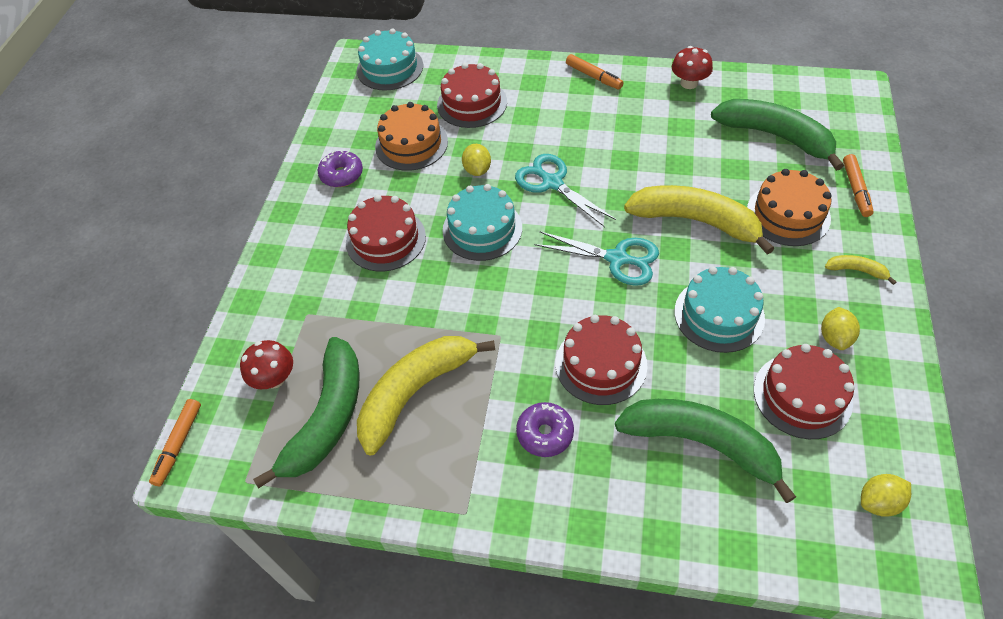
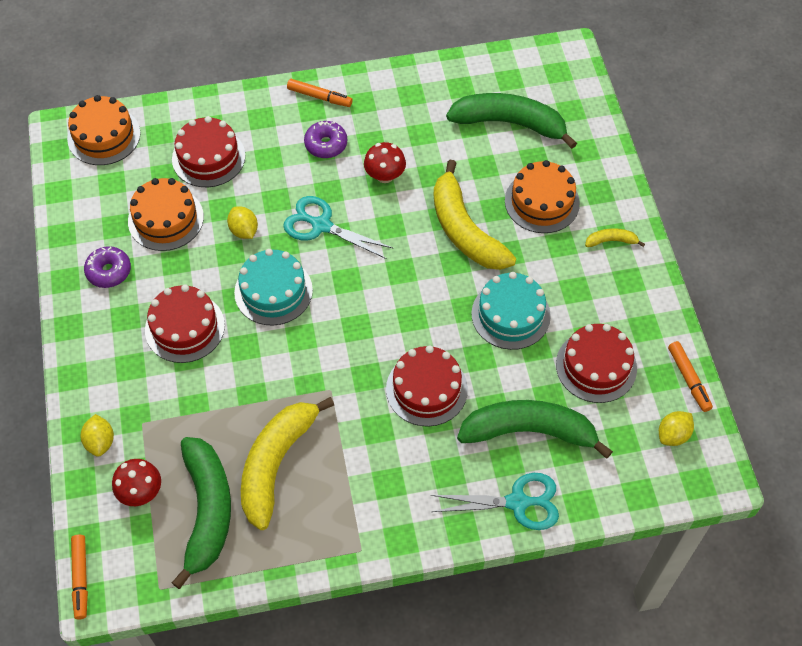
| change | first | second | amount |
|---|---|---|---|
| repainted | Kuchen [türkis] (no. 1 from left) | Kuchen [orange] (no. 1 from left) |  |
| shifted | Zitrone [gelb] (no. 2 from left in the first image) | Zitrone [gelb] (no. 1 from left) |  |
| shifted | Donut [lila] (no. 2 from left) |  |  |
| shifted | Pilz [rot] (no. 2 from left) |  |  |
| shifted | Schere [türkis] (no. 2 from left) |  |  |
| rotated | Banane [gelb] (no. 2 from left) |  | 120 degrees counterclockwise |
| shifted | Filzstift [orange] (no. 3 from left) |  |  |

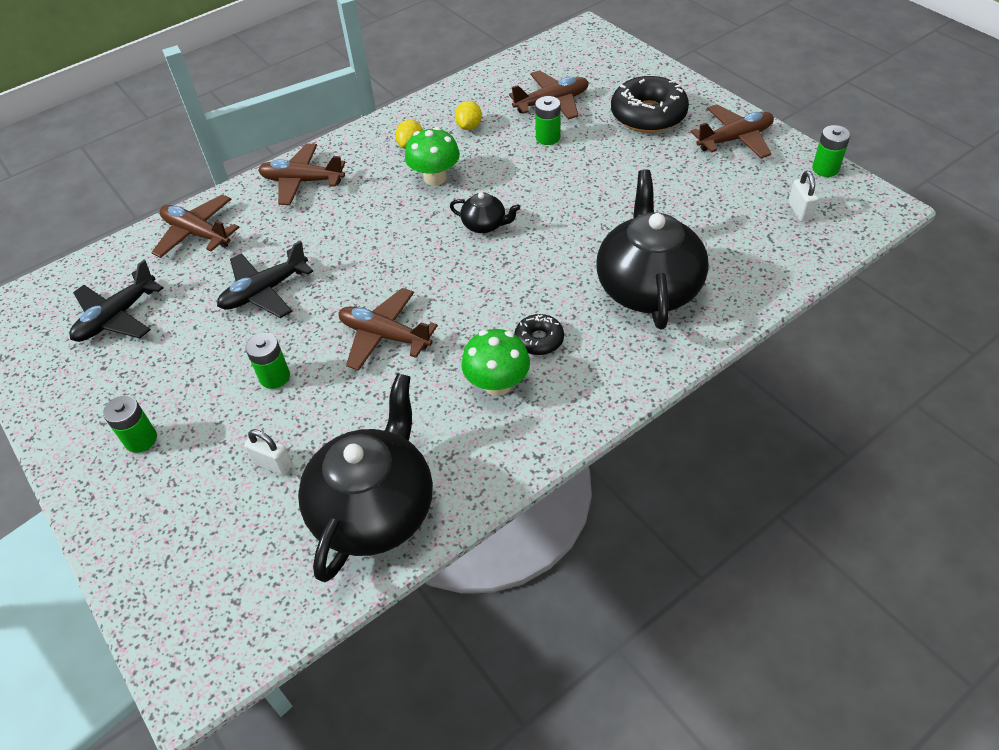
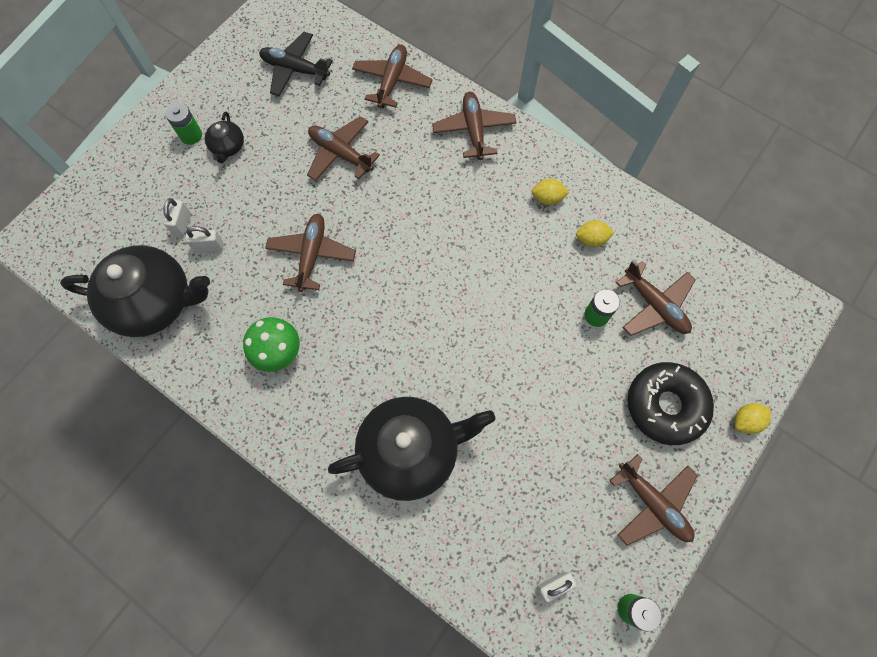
| change | first | second | amount |
|---|---|---|---|
| new |  | Vorhängeschloss [weiß] (no. 2 from left) |  |
| shifted | Teekanne [schwarz] (no. 2 from left) |  |  |
| repainted | Flugzeug [schwarz] (no. 2 from left) | Flugzeug [braun] (no. 2 from left) |  |
| new |  | Zitrone [gelb] (no. 3 from left) |  |
| gone | Batterie [grün] (no. 2 from left) |  |  |
| gone | Pilz [grün] (no. 1 from left) |  |  |
| gone | Donut [schwarz] (no. 1 from left) |  |  |

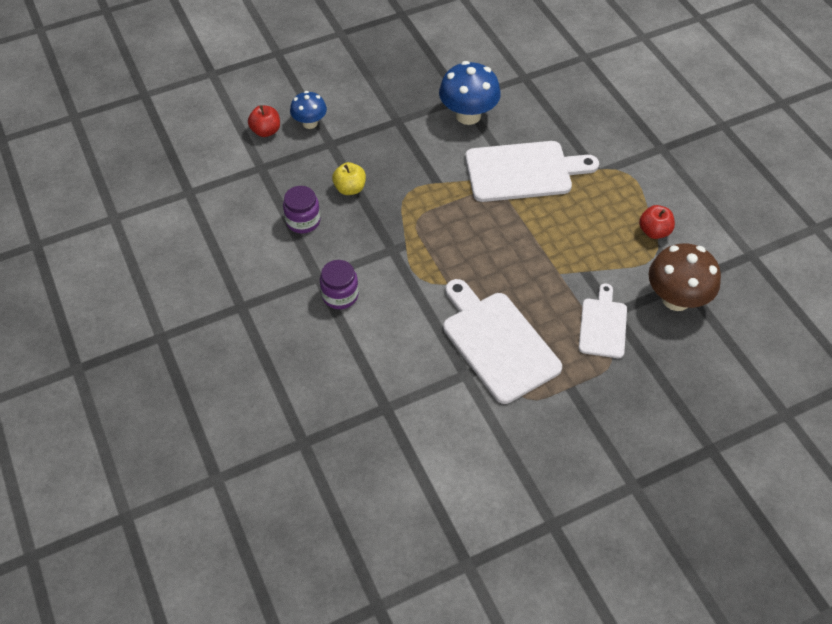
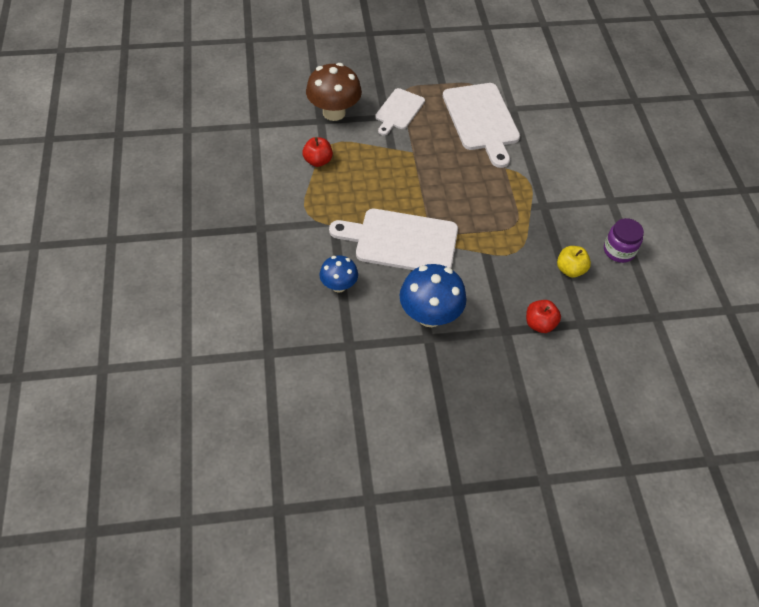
| change | first | second | amount |
|---|---|---|---|
| shifted | Pilz [blau] (no. 1 from left) |  |  |
| shifted | Apfel [rot] (no. 1 from left in the first image) | Apfel [rot] (no. 2 from left) |  |
| gone | Einmachglas [lila] (no. 2 from left) |  |  |

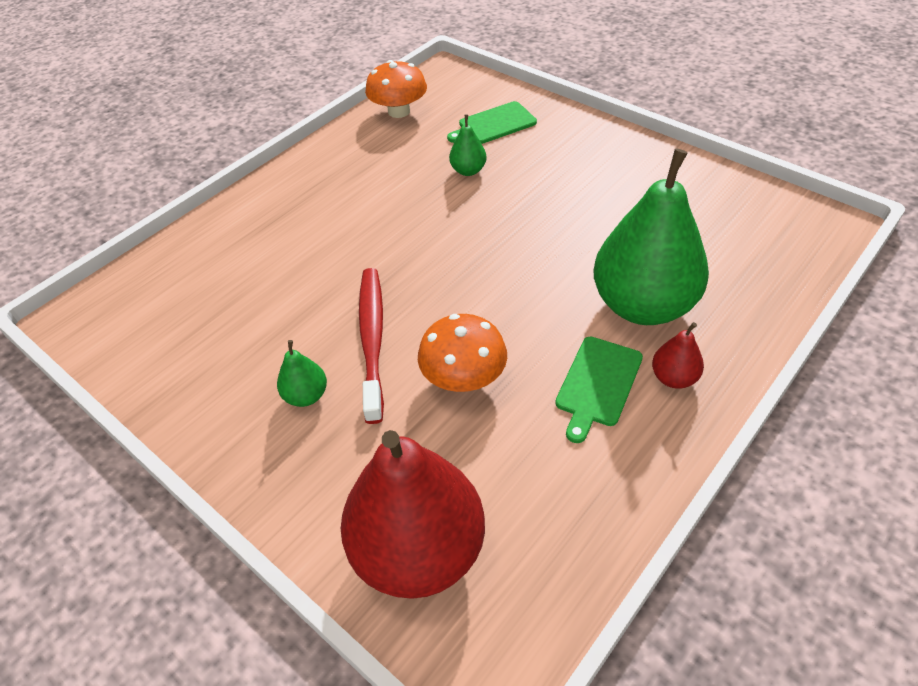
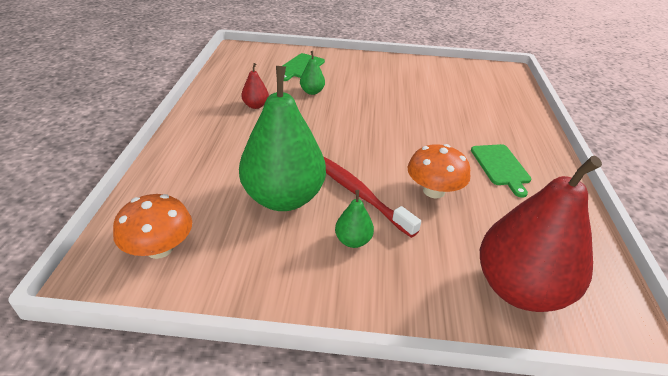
| change | first | second | amount |
|---|---|---|---|
| shifted | Pilz [orange] (no. 1 from left) |  |  |
| shifted | Birne [grün] (no. 3 from left in the first image) | Birne [grün] (no. 1 from left) |  |
| shifted | Birne [rot] (no. 2 from left in the first image) | Birne [rot] (no. 1 from left) |  |

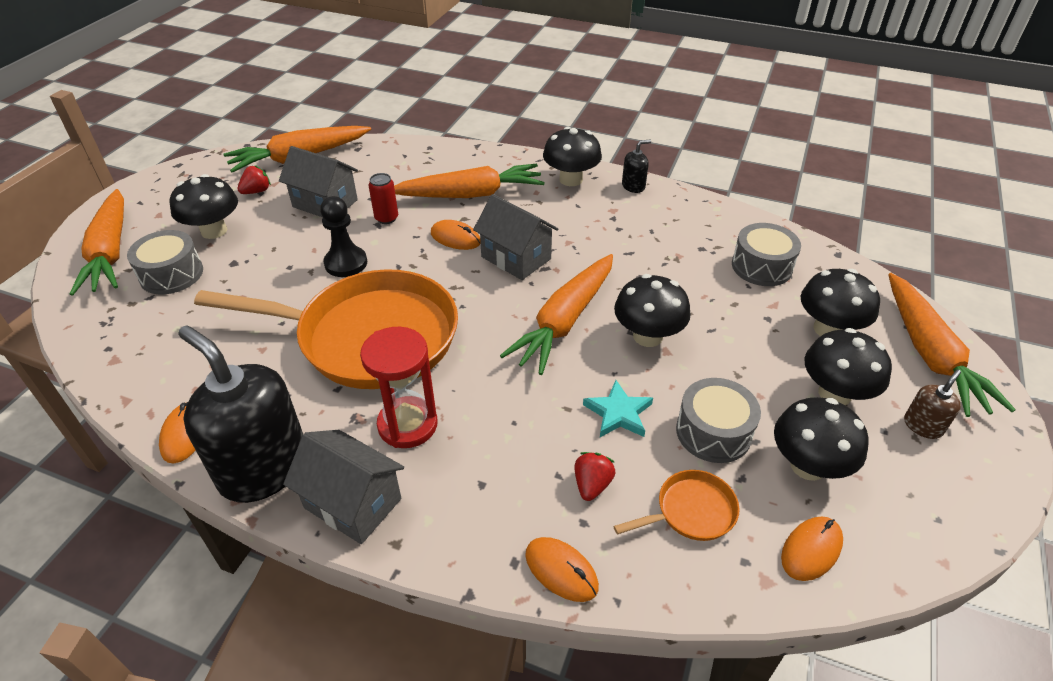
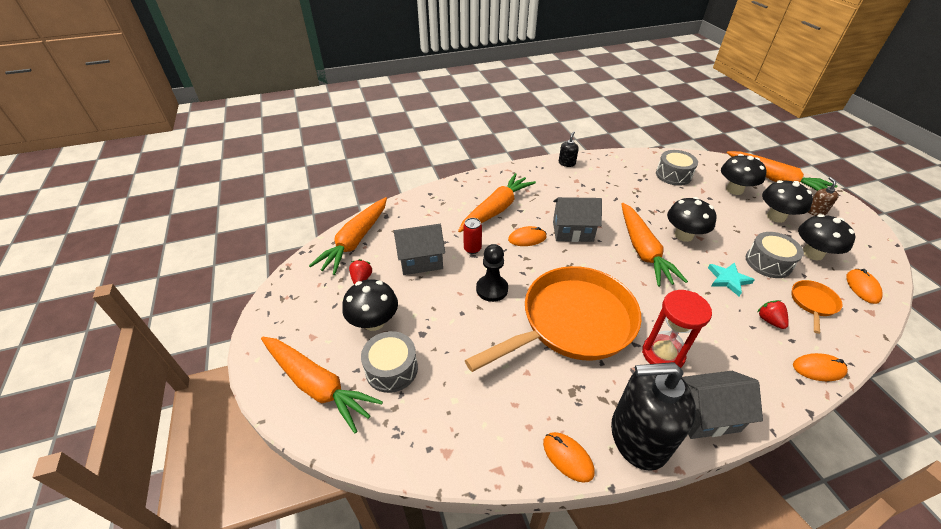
| change | first | second | amount |
|---|---|---|---|
| gone | Pilz [schwarz] (no. 2 from left) |  |  |

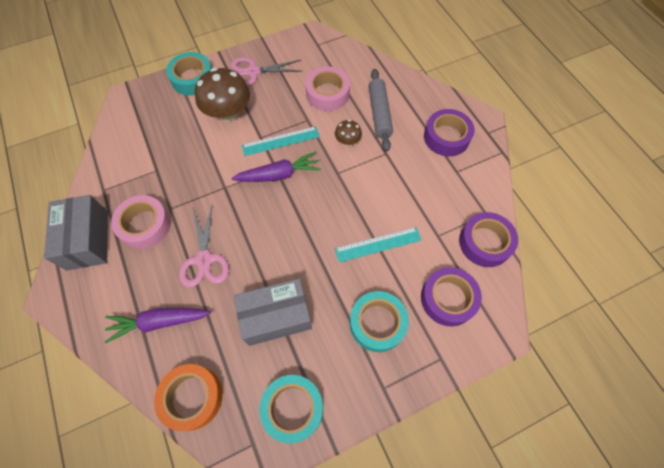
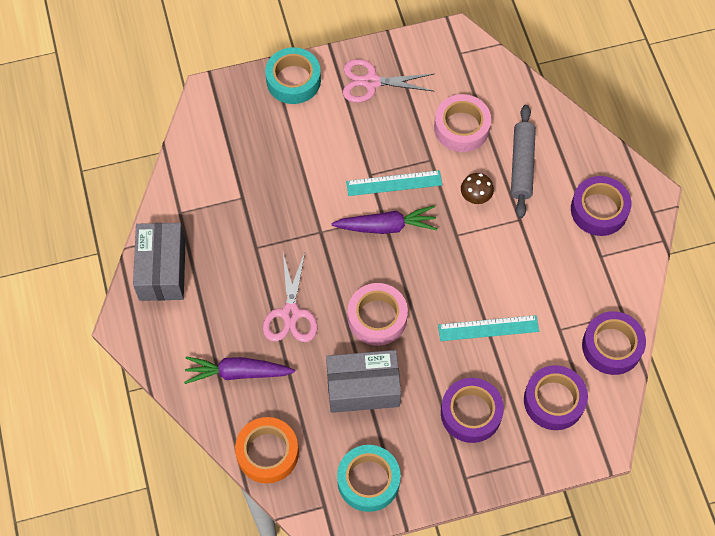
| change | first | second | amount |
|---|---|---|---|
| shifted | Klebeband [rosa] (no. 1 from left) |  |  |
| repainted | Klebeband [türkis] (no. 3 from left) | Klebeband [lila] (no. 1 from left) |  |
| gone | Pilz [braun] (no. 1 from left) |  |  |

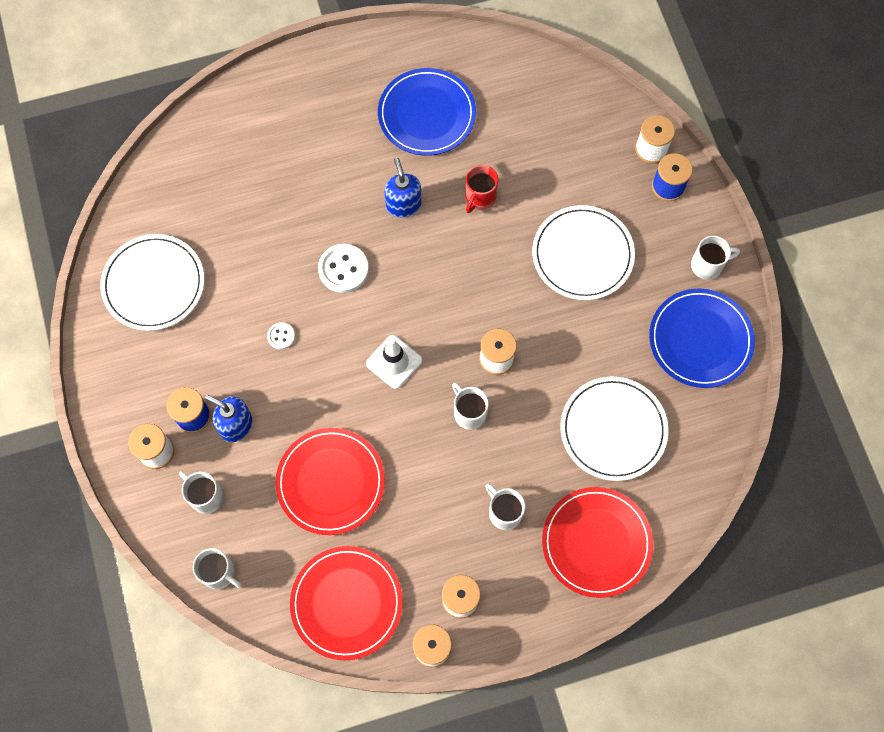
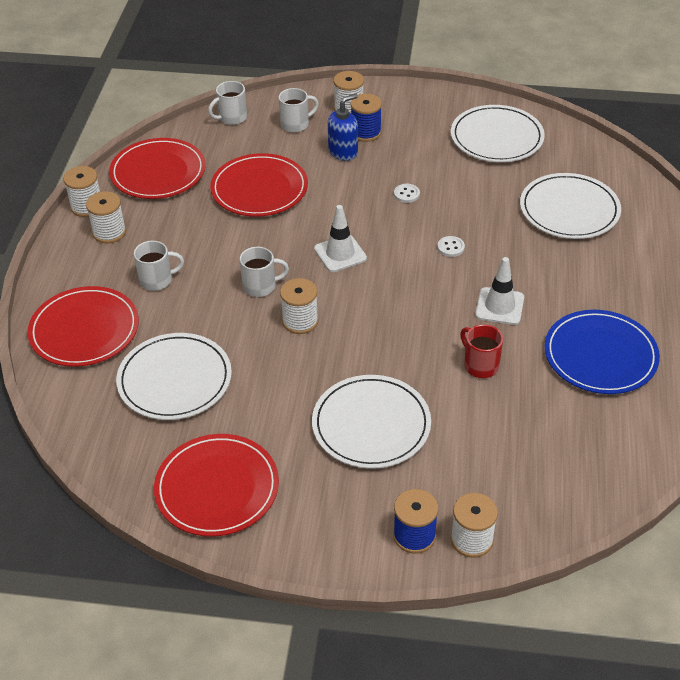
| change | first | second | amount |
|---|---|---|---|
| repainted | Teller [blau] (no. 2 from left) | Teller [rot] (no. 3 from left) |  |
| scaled | Knopf [weiß] (no. 2 from left) |  | x0.54 |
| swapped | Seifenspender [blau] (no. 2 from left) | Leitkegel [weiß] (no. 2 from left) |  |
| new |  | Teller [weiß] (no. 4 from left) |  |
| gone | Tasse [weiß] (no. 5 from left) |  |  |

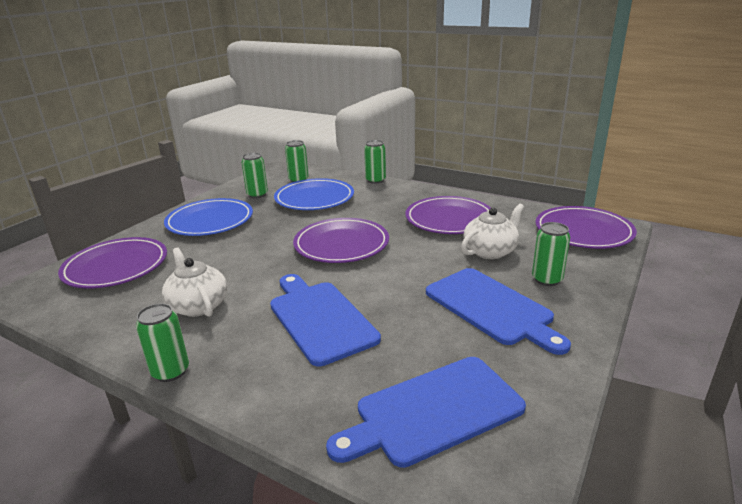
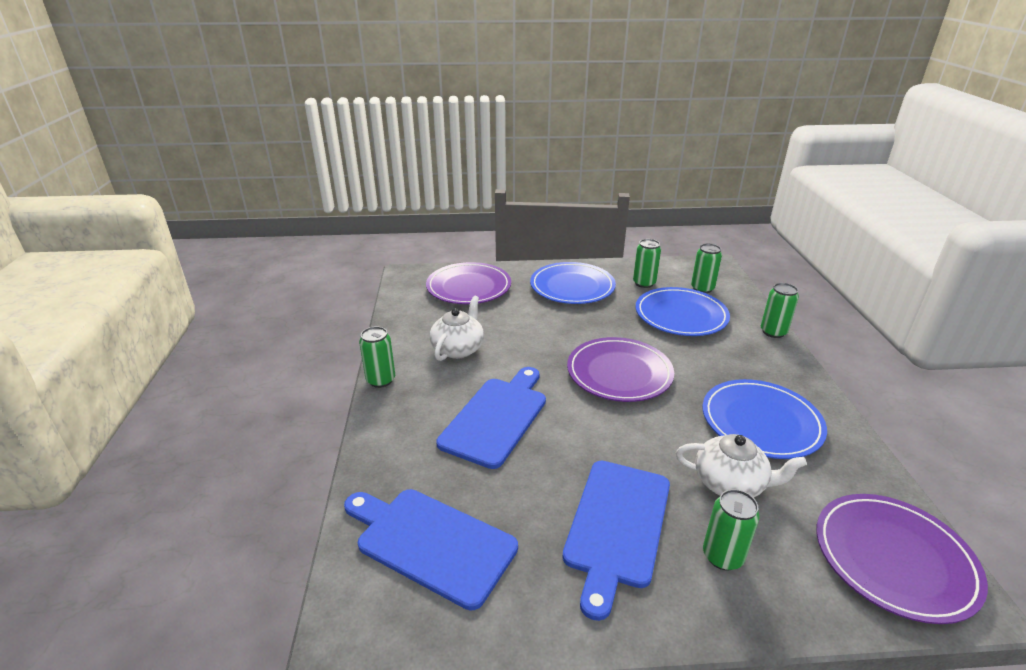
| change | first | second | amount |
|---|---|---|---|
| repainted | Teller [lila] (no. 3 from left) | Teller [blau] (no. 3 from left) |  |

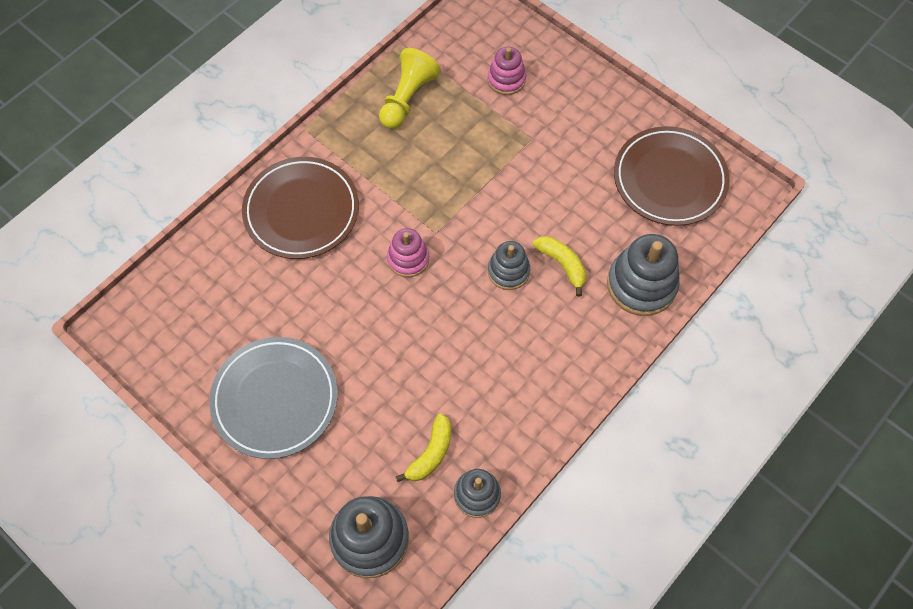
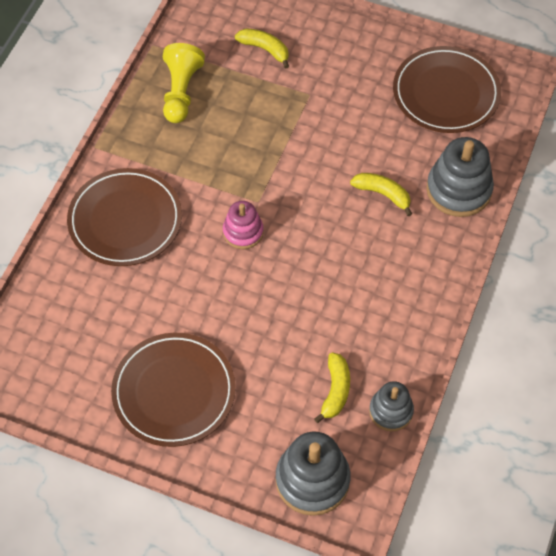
| change | first | second | amount |
|---|---|---|---|
| repainted | Teller [grau] | Teller [braun] (no. 2 from left) |  |
| swapped | Stapelspielzeug [rosa] (no. 2 from left) | Banane [gelb] (no. 1 from left) |  |
| gone | Stapelspielzeug [grau] (no. 3 from left) |  |  |

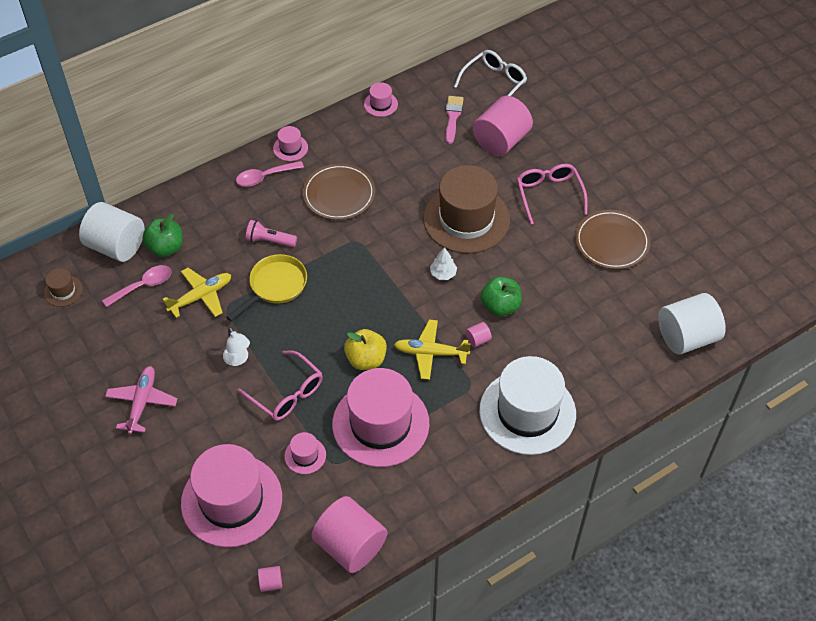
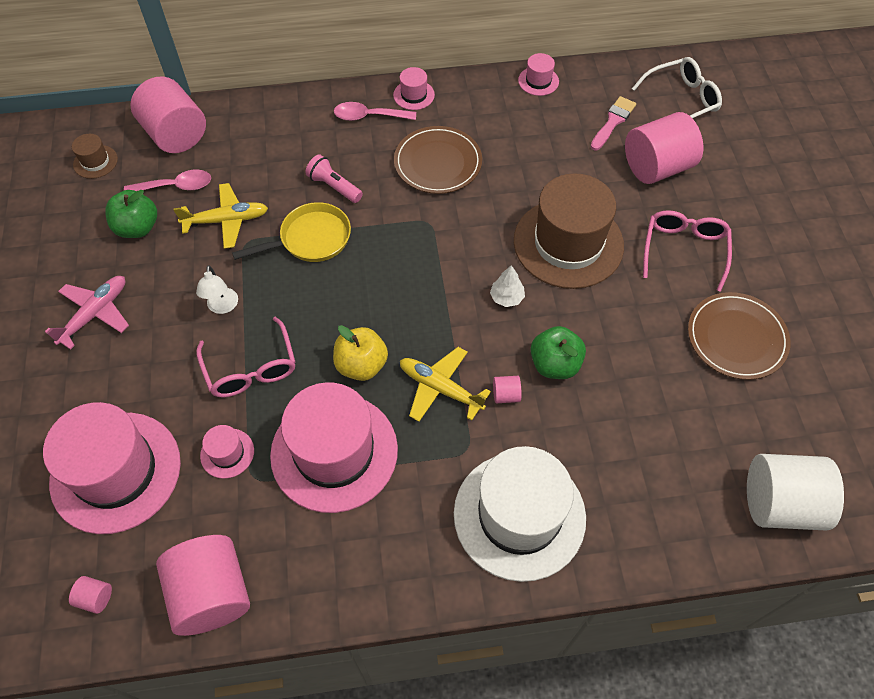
| change | first | second | amount |
|---|---|---|---|
| shifted | Apfel [grün] (no. 1 from left) |  |  |
| repainted | Vollzylinder [weiß] (no. 1 from left) | Vollzylinder [rosa] (no. 2 from left) |  |

